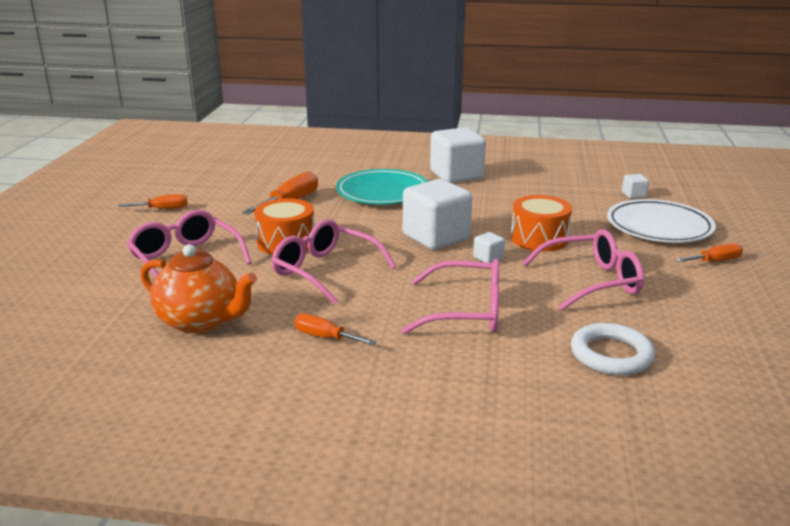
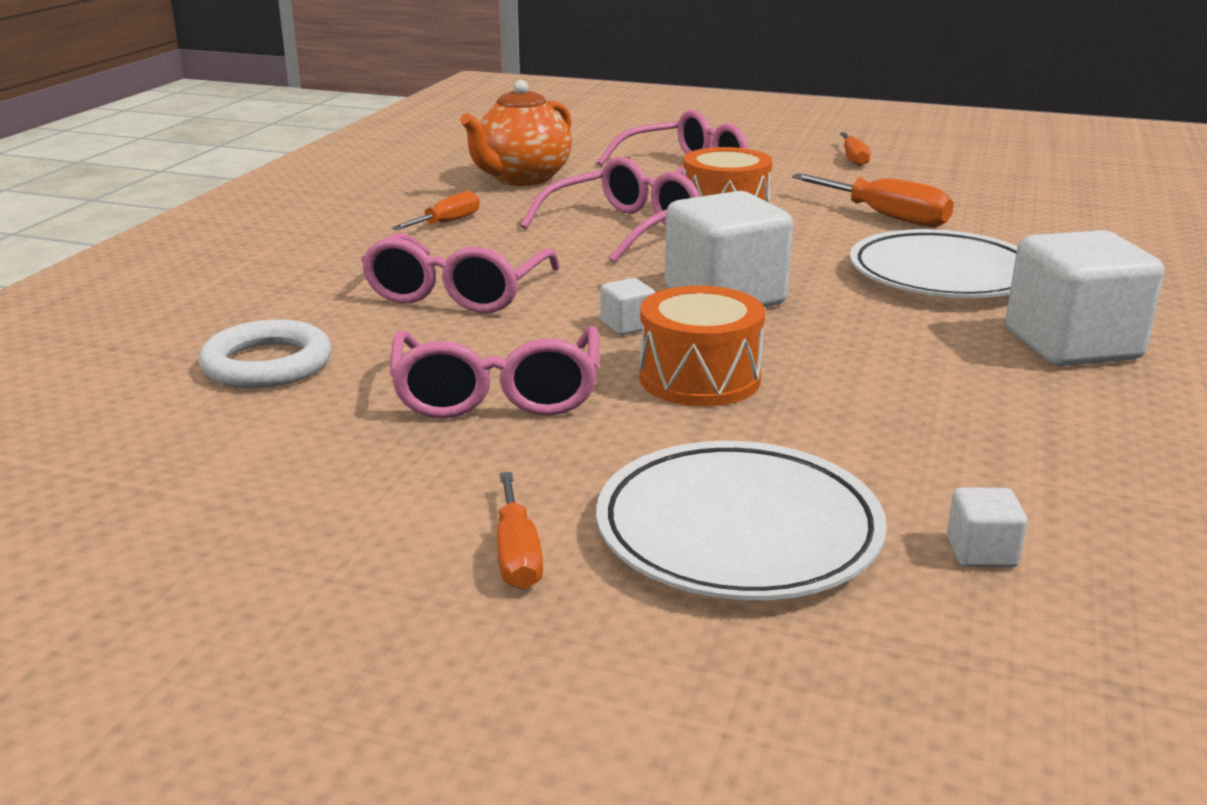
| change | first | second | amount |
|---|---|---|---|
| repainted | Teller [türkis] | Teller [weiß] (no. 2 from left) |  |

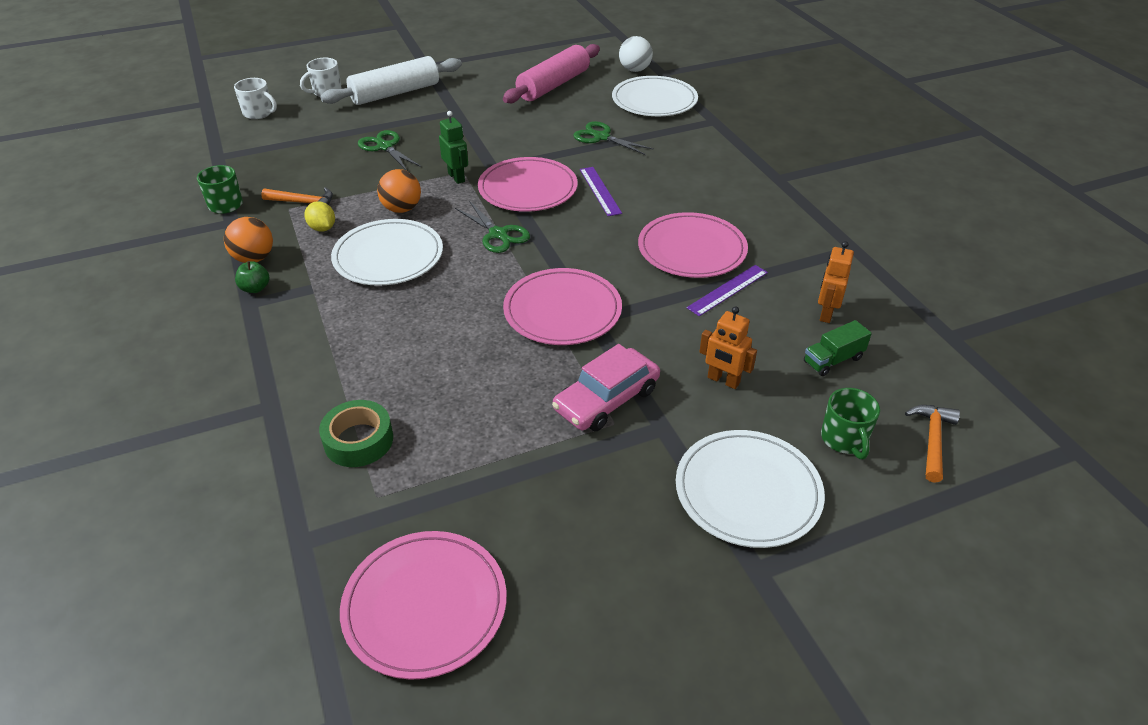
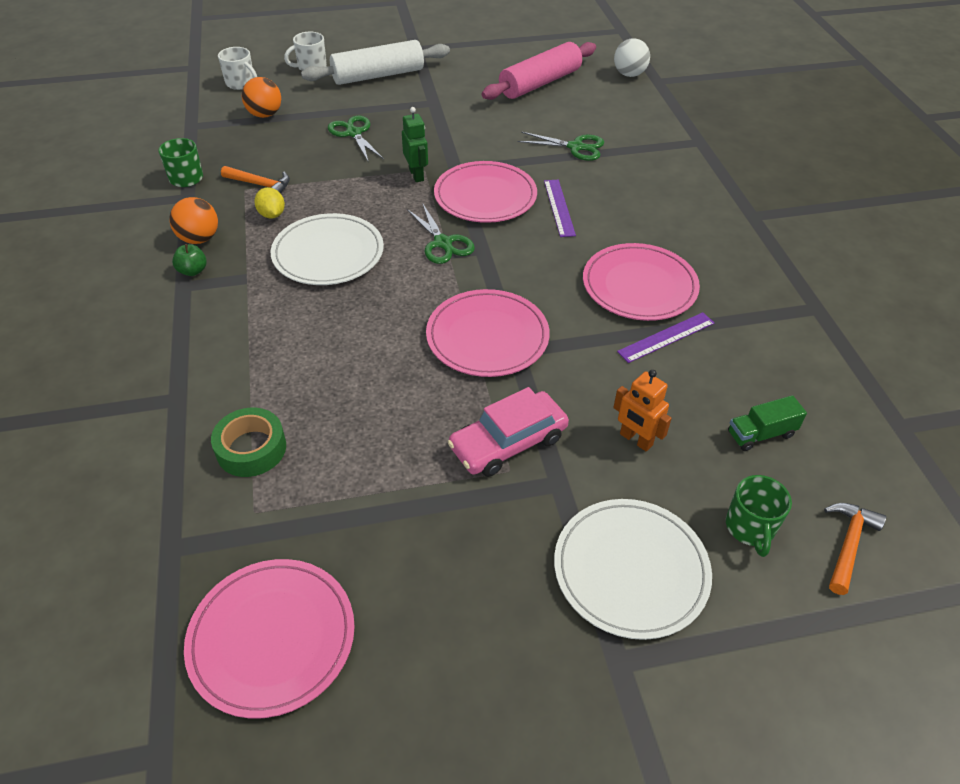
| change | first | second | amount |
|---|---|---|---|
| shifted | Ball [orange] (no. 2 from left) |  |  |
| rotated | Schere [grün] (no. 3 from left) |  | 150 degrees clockwise |
| gone | Teller [weiß] (no. 2 from left) |  |  |
| gone | Roboter [orange] (no. 2 from left) |  |  |

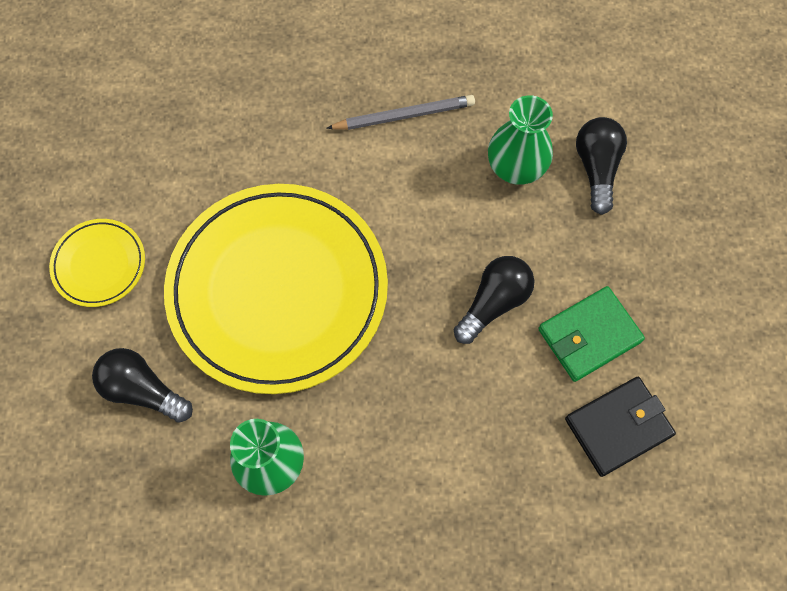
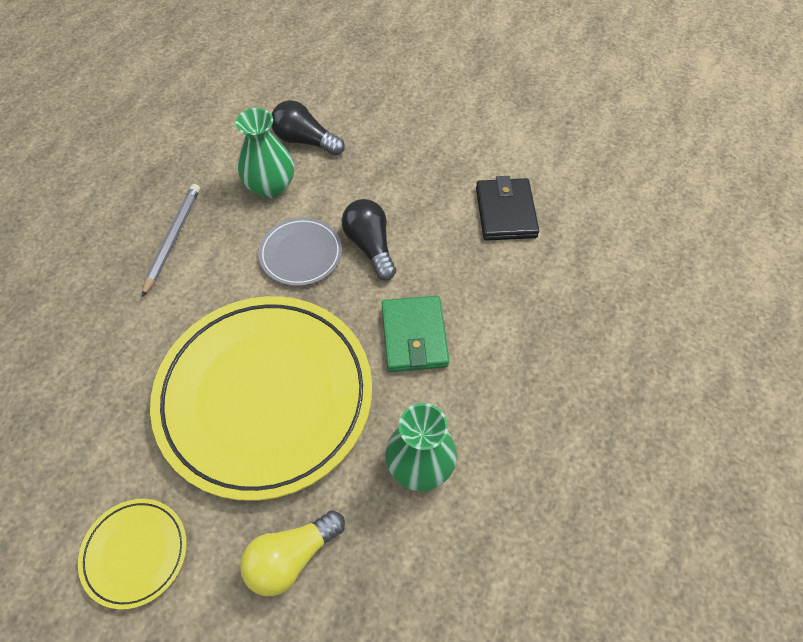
| change | first | second | amount |
|---|---|---|---|
| repainted | Glühbirne [schwarz] (no. 1 from left) | Glühbirne [gelb] |  |
| new |  | Teller [grau] |  |
| shifted | Geldbörse [grün] |  |  |

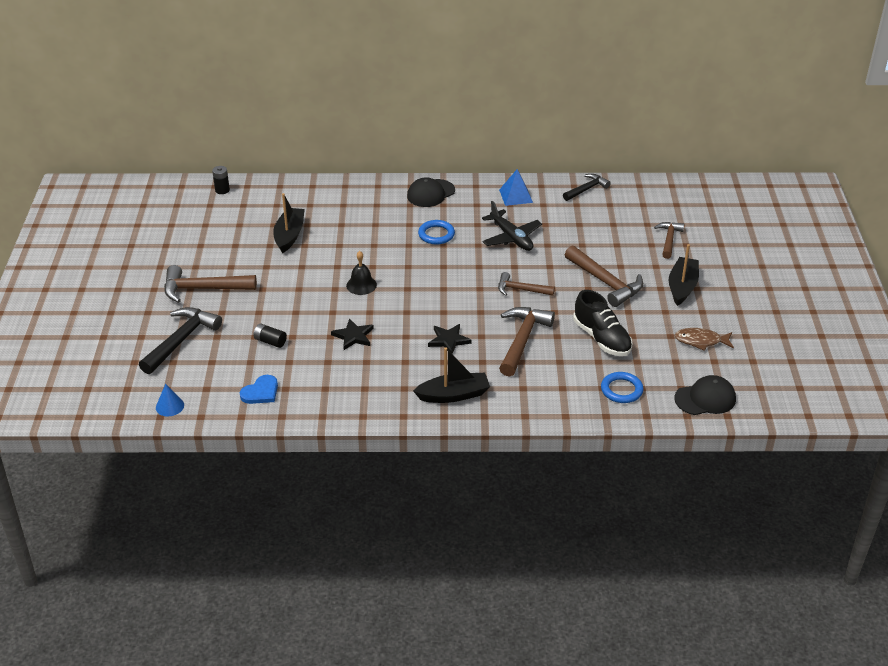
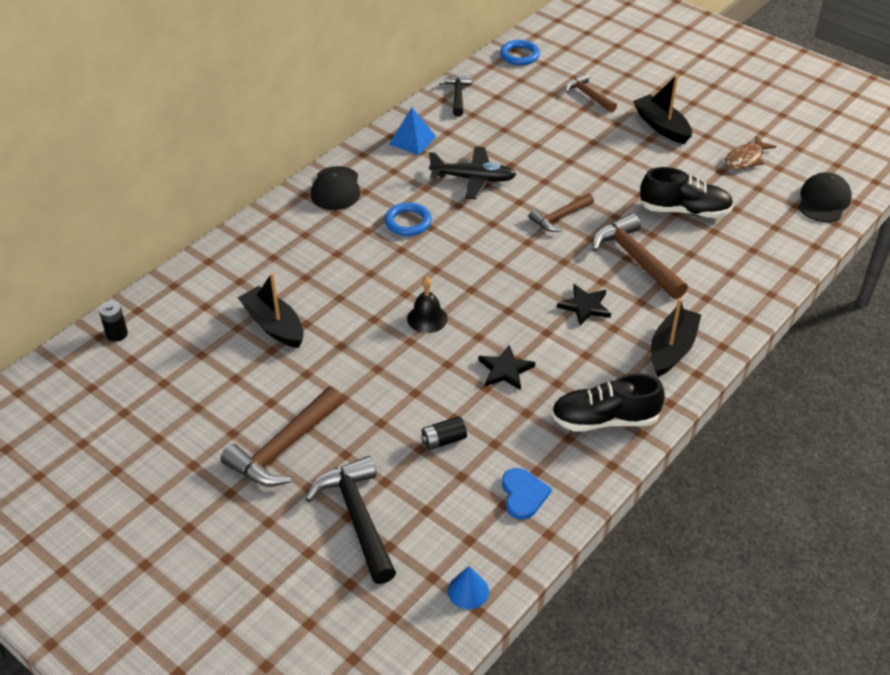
| change | first | second | amount |
|---|---|---|---|
| shifted | Ring [blau] (no. 2 from left) |  |  |
| new |  | Schuh [schwarz] (no. 1 from left) |  |
| gone | Hammer [braun] (no. 4 from left) |  |  |

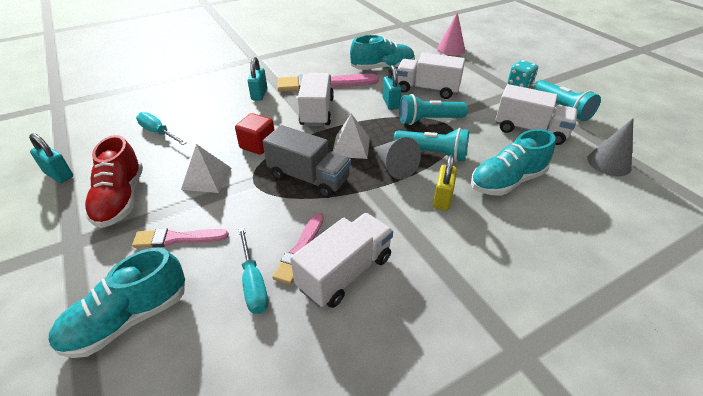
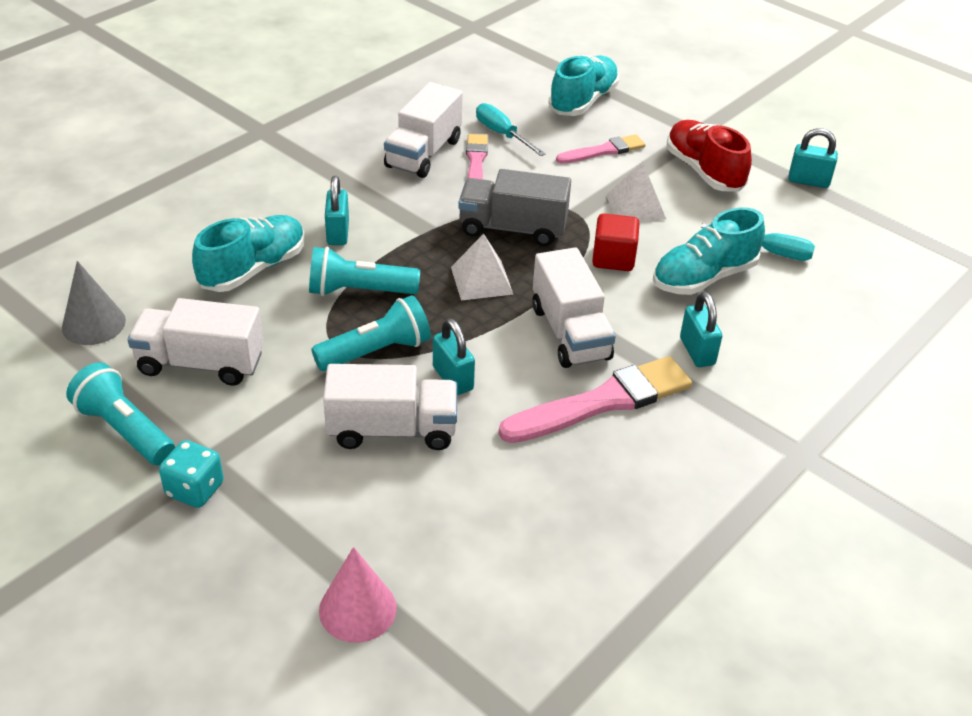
| change | first | second | amount |
|---|---|---|---|
| repainted | Vorhängeschloss [gelb] | Vorhängeschloss [türkis] (no. 1 from left) |  |
| shifted | Schuh [türkis] (no. 2 from left in the first image) | Schuh [türkis] (no. 3 from left) |  |
| gone | Kegel [grau] (no. 1 from left) |  |  |

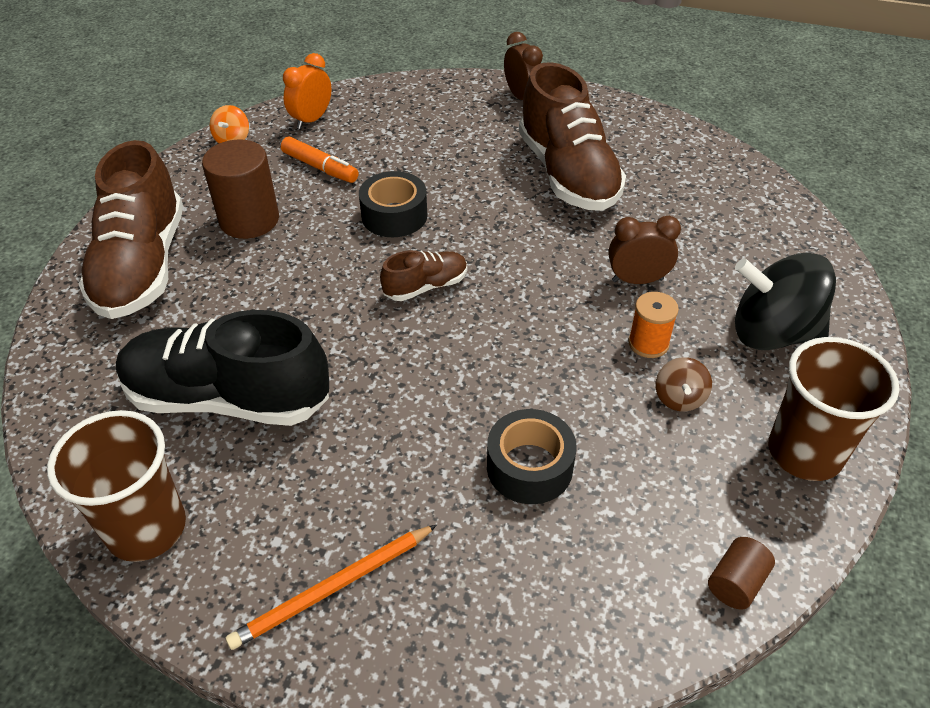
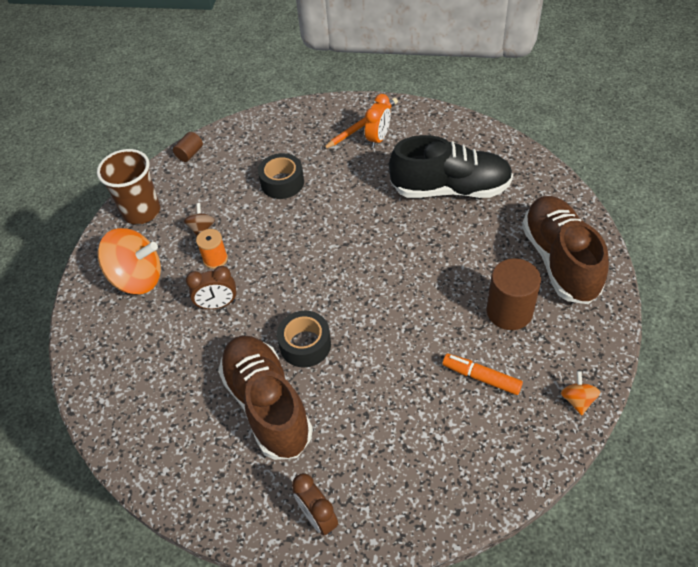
| change | first | second | amount |
|---|---|---|---|
| repainted | Kreisel [schwarz] | Kreisel [orange] (no. 1 from left) |  |
| shifted | Klebeband [schwarz] (no. 1 from left in the first image) | Klebeband [schwarz] (no. 2 from left) |  |
| shifted | Wecker [orange] |  |  |
| gone | Becher [braun] (no. 1 from left) |  |  |
| gone | Schuh [braun] (no. 2 from left) |  |  |

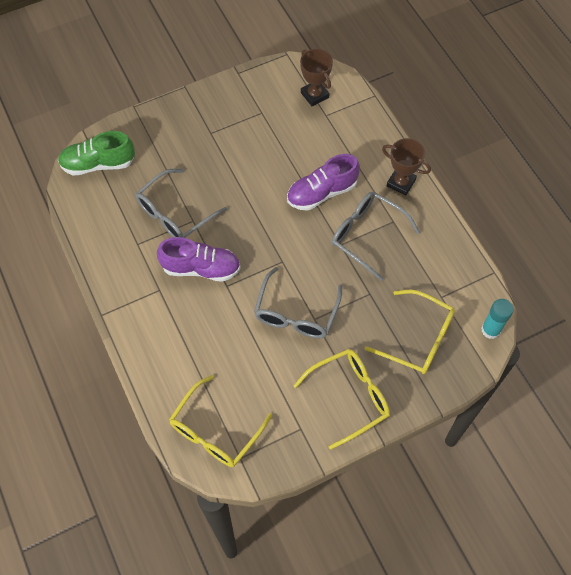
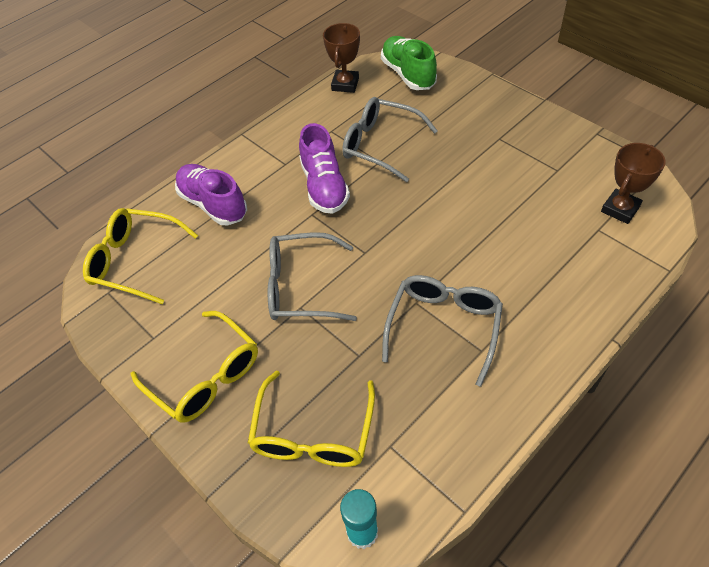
| change | first | second | amount |
|---|---|---|---|
| shifted | Schuh [lila] (no. 2 from left in the first image) | Schuh [lila] (no. 1 from left) |  |
| shifted | Pokal [braun] (no. 2 from left in the first image) | Pokal [braun] (no. 1 from left) |  |

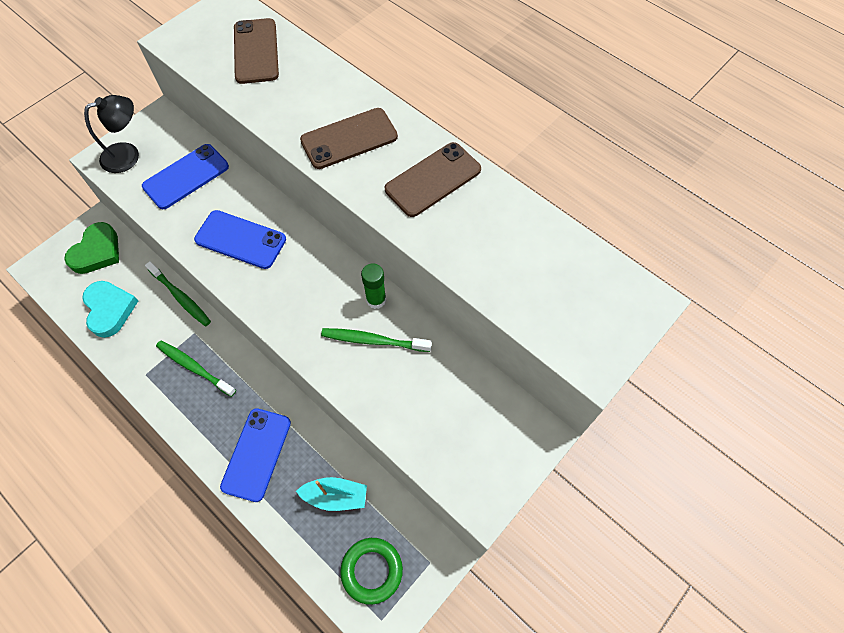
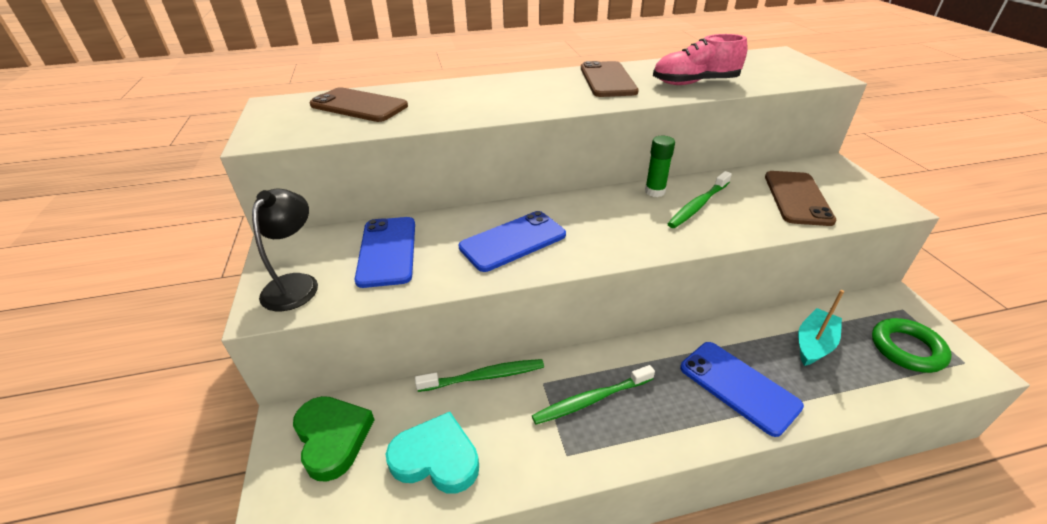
| change | first | second | amount |
|---|---|---|---|
| new |  | Schuh [rosa] |  |
| shifted | Handy [braun] (no. 2 from left in the first image) | Handy [braun] (no. 3 from left) |  |

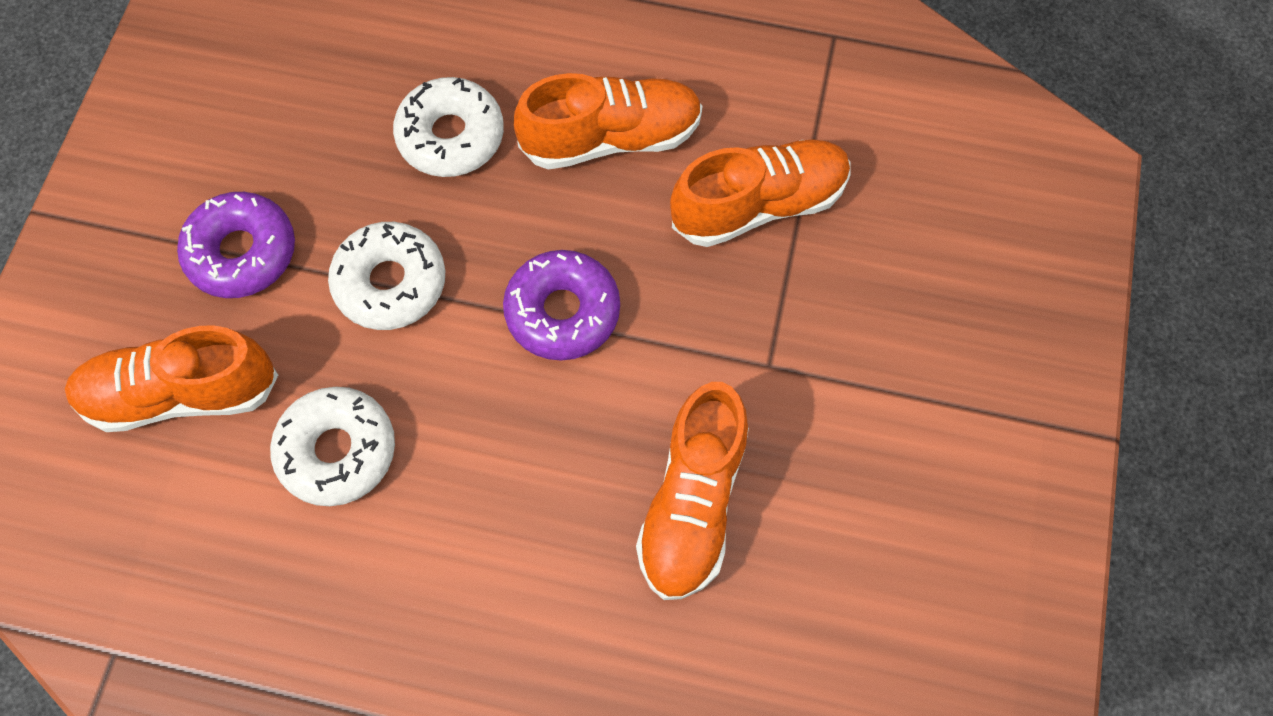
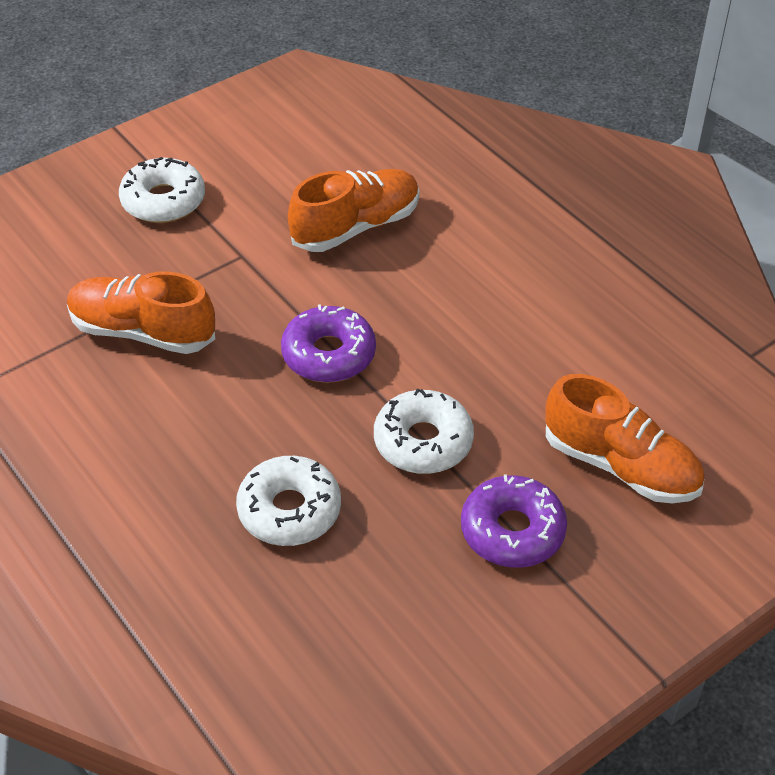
| change | first | second | amount |
|---|---|---|---|
| shifted | Donut [weiß] (no. 1 from left) |  |  |
| gone | Schuh [orange] (no. 2 from left) |  |  |

